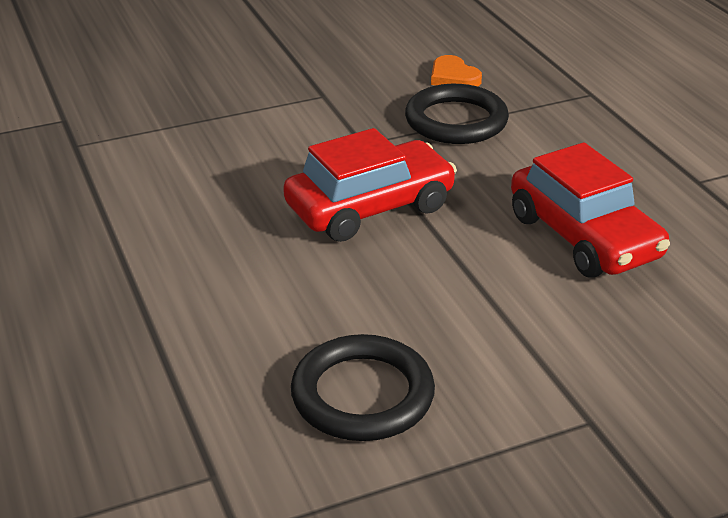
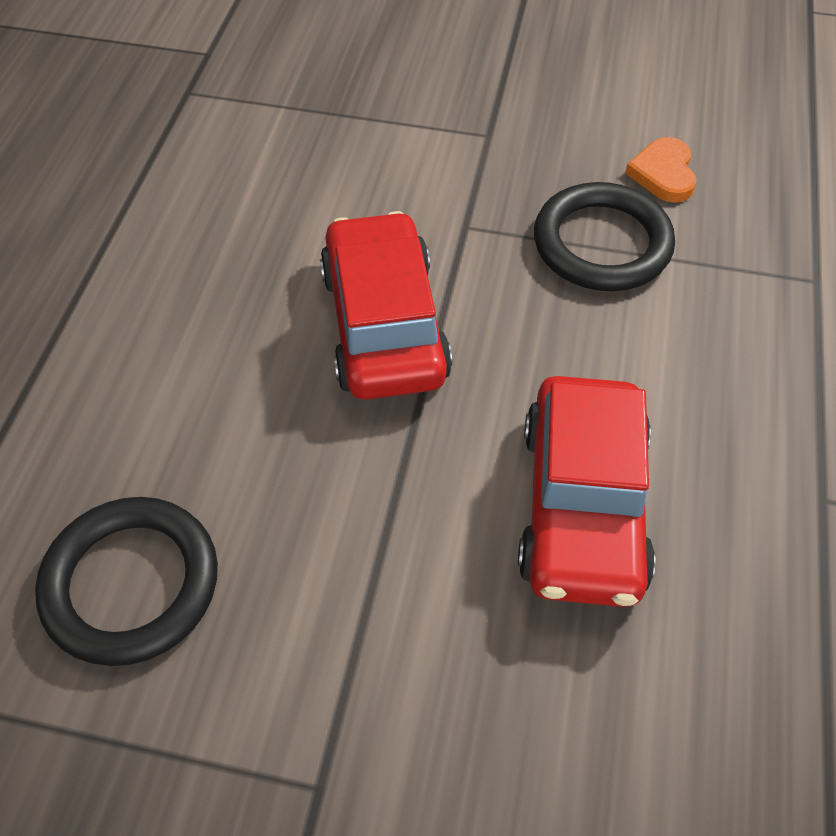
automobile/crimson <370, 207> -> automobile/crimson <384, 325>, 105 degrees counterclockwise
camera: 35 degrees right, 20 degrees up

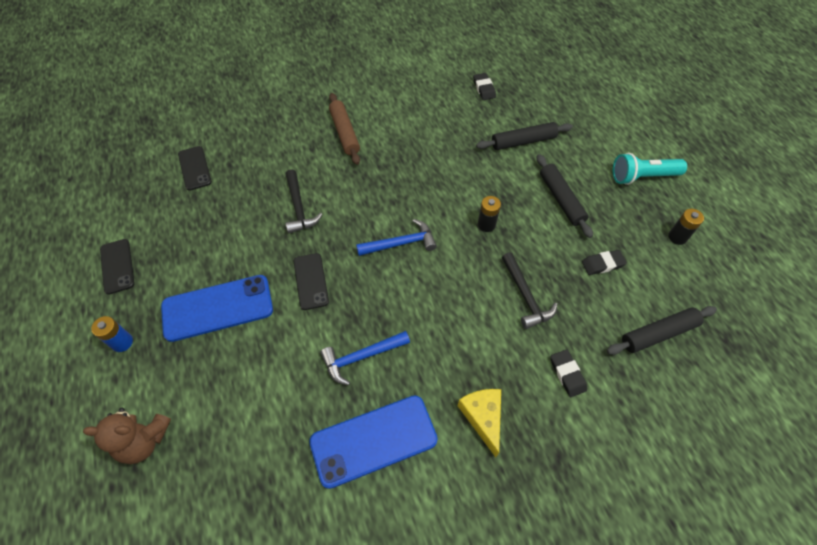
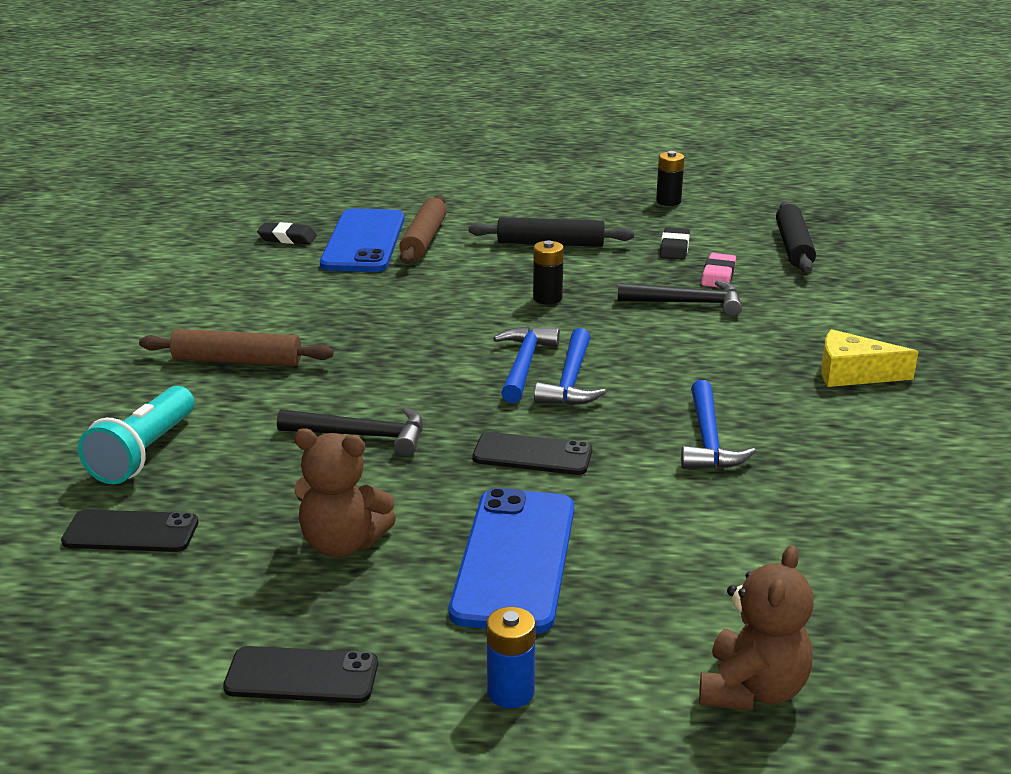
torch/aqua <642, 177> -> torch/aqua <143, 453>, move
none -> teddy bear/brown <342, 544>
phone/royal blue <373, 440> -> phone/royal blue <363, 242>, move
pastry roller/ebony <523, 141> -> pastry roller/brown <424, 239>
none -> hammer/royal blue <570, 381>
none -> gum eraser/rosy <718, 275>
gum eraser/ebony <567, 374> -> none
camera: 65 degrees left, 30 degrees down

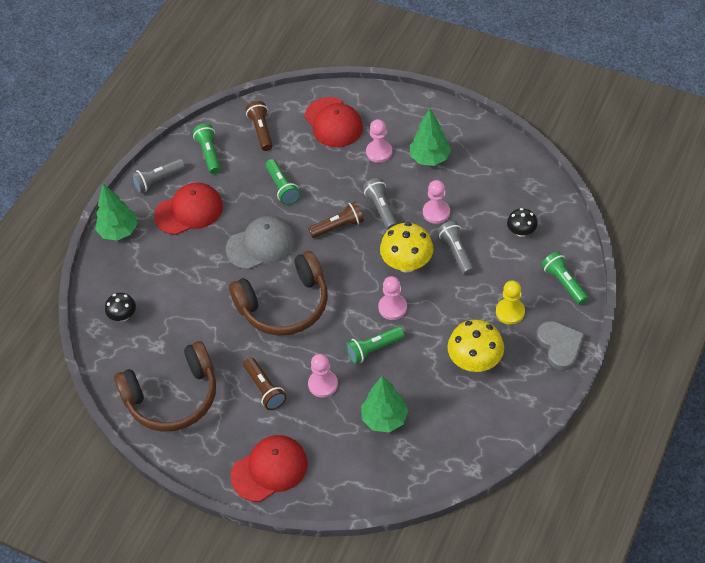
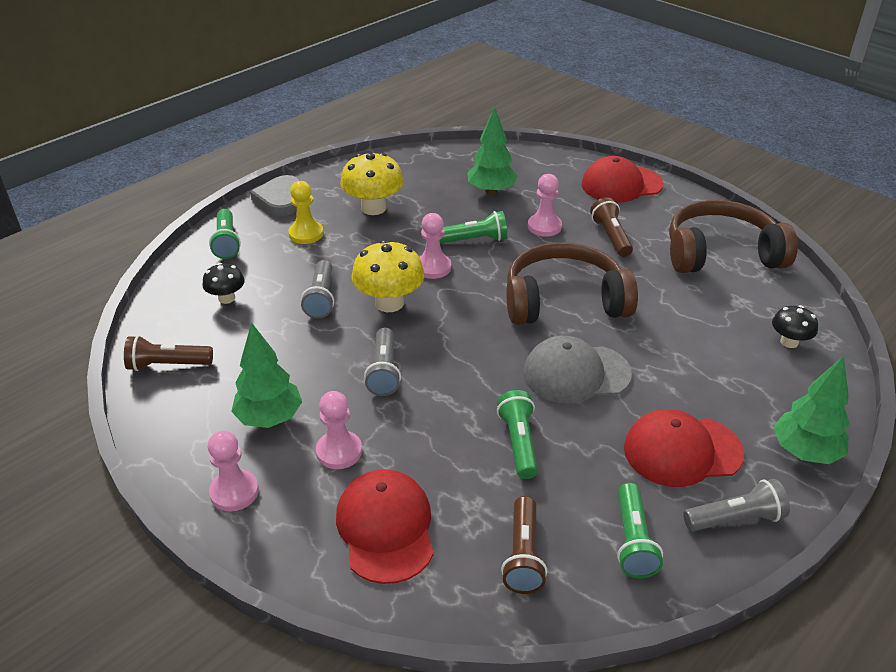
torch/brown <338, 226> -> torch/brown <167, 365>, move
pawn/rosy <436, 212> -> pawn/rosy <234, 492>, move
camera: 165 degrees left, 15 degrees down

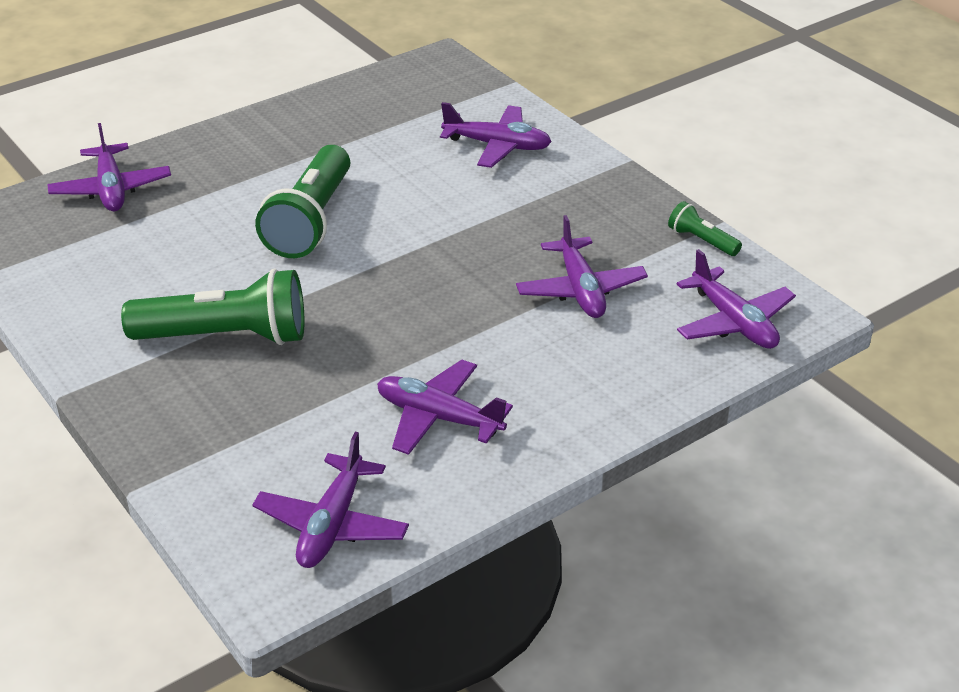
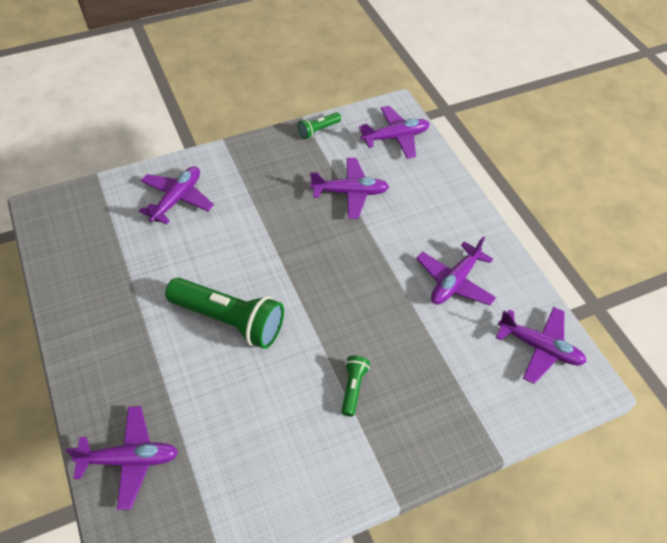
torch/emerald <226, 336> -> torch/emerald <353, 388>, x0.47
camera: 80 degrees left, 15 degrees up

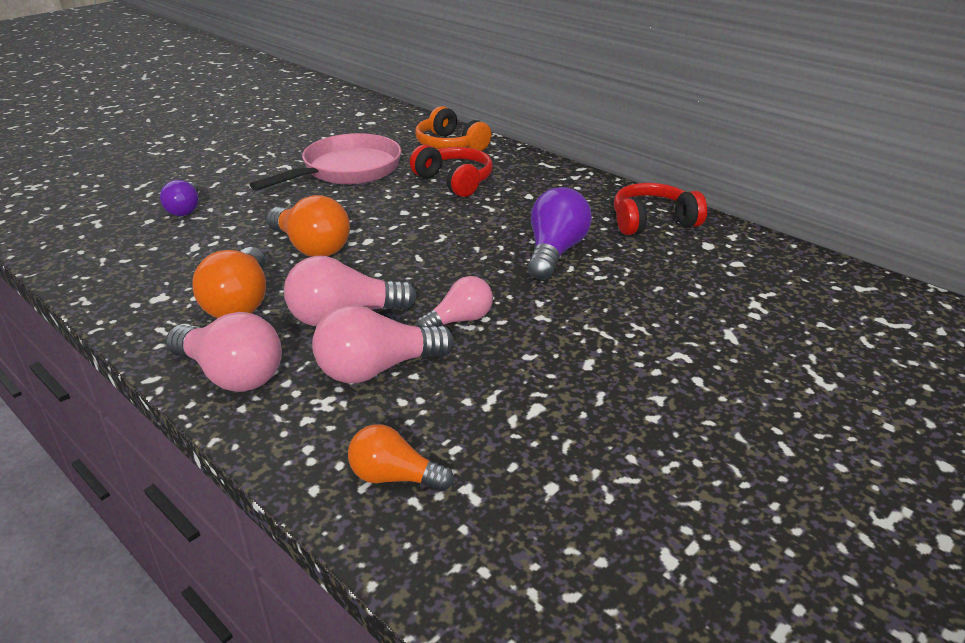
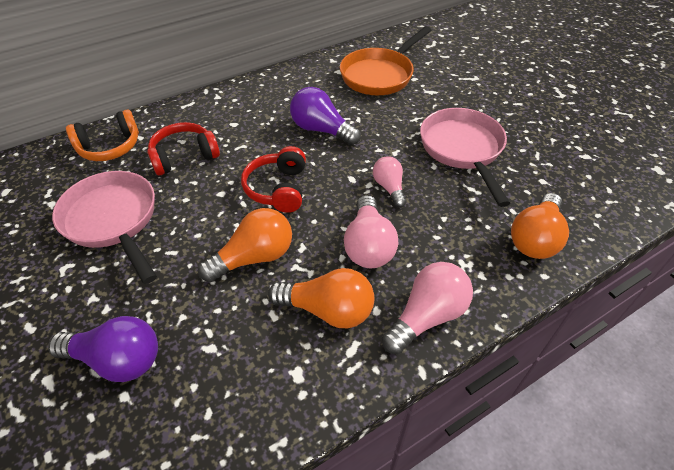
bulb/purple <185, 209> -> bulb/purple <117, 360>, x1.56
over-ear headphones/crimson <652, 222> -> over-ear headphones/crimson <278, 189>, move
none -> frying pan/orange-coloured <380, 75>
none -> frying pan/rosy <463, 150>
bulb/orange-coloured <394, 477> -> bulb/orange-coloured <535, 239>, x1.56
bulb/rosy <377, 369> -> none
camera: 75 degrees left, 15 degrees up

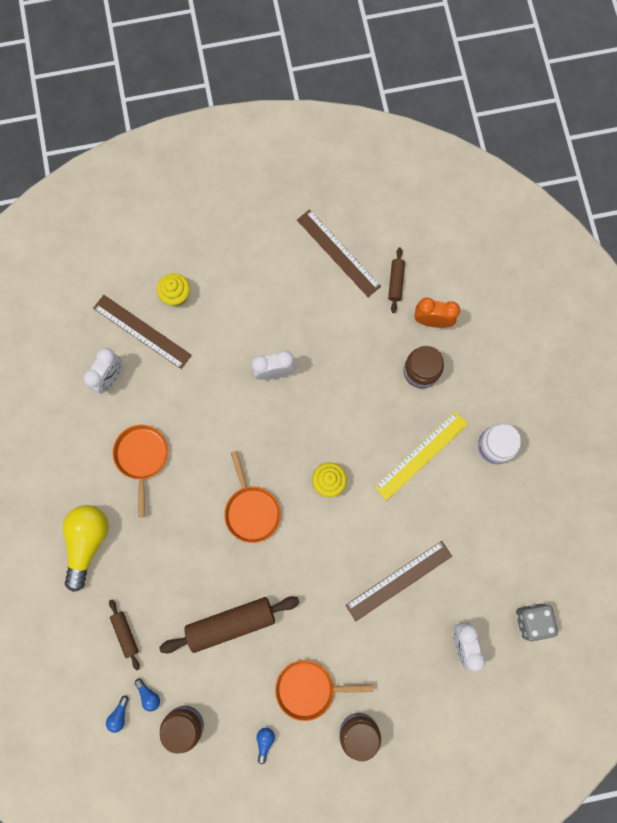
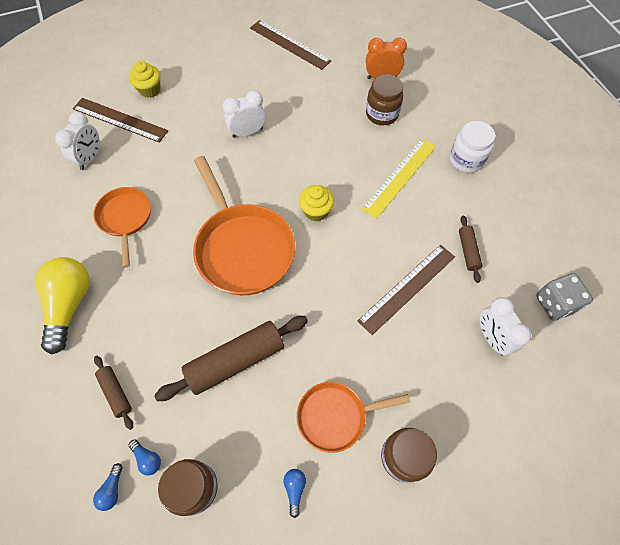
frying pan/orange-coloured <251, 510> -> frying pan/orange-coloured <243, 248>, x1.71
pastry roller/brown <395, 282> -> pastry roller/brown <468, 251>, move
camera: 10 degrees left, 15 degrees down

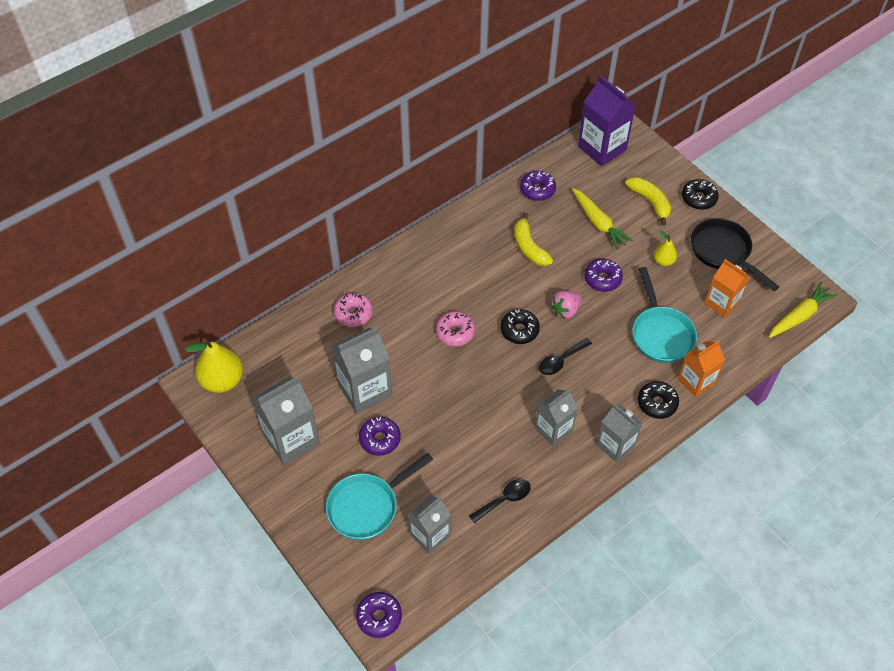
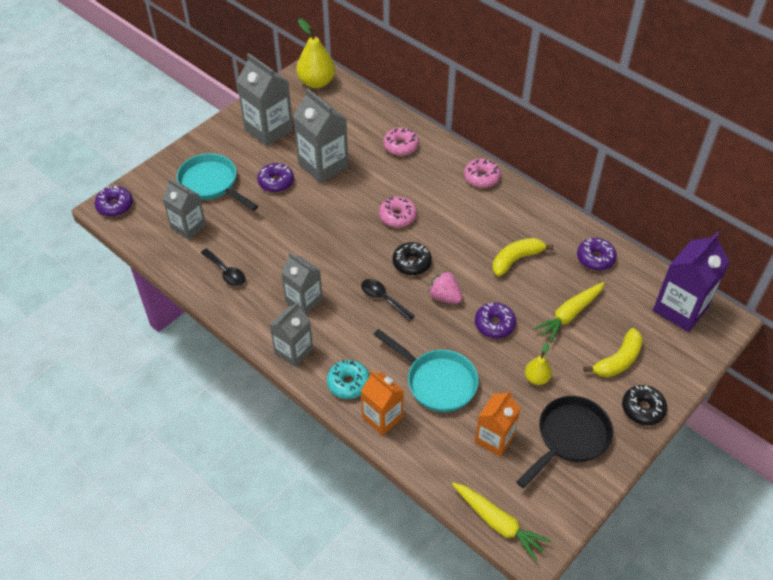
doughnut/ebony <657, 403> -> doughnut/aqua <348, 383>
frying pan/aqua <660, 333> -> frying pan/aqua <437, 381>, 120 degrees counterclockwise
none -> doughnut/rosy <481, 177>
camera: 80 degrees right, 5 degrees down

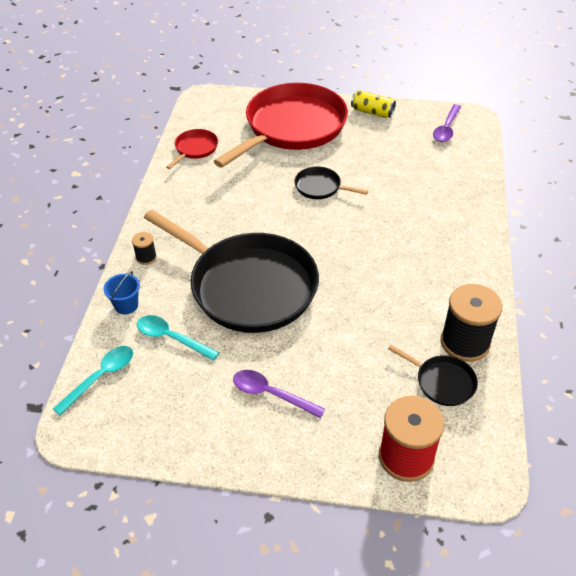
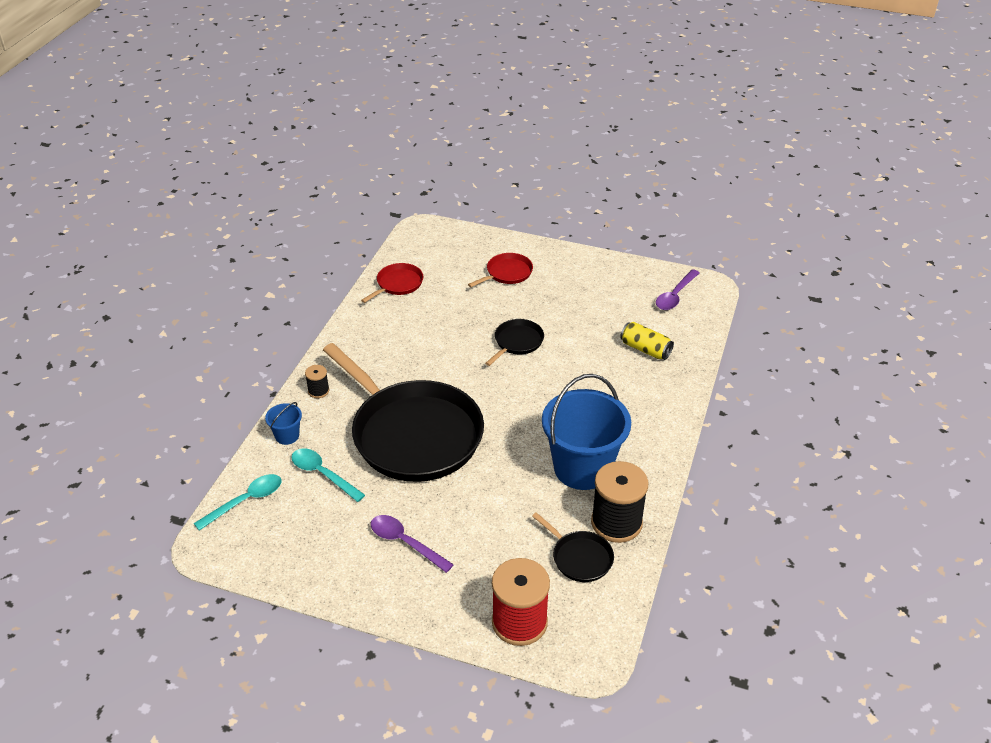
frying pan/crimson <292, 127> -> frying pan/crimson <507, 273>, x0.42
frying pan/ebony <320, 187> -> frying pan/ebony <517, 342>, 90 degrees clockwise
none -> bucket/royal blue <582, 468>
tin/golden <372, 112> -> tin/golden <645, 349>, move
camera: 10 degrees right, 5 degrees down

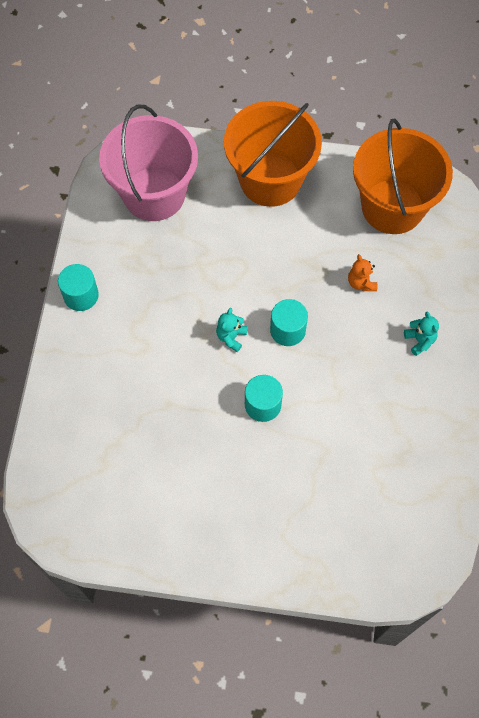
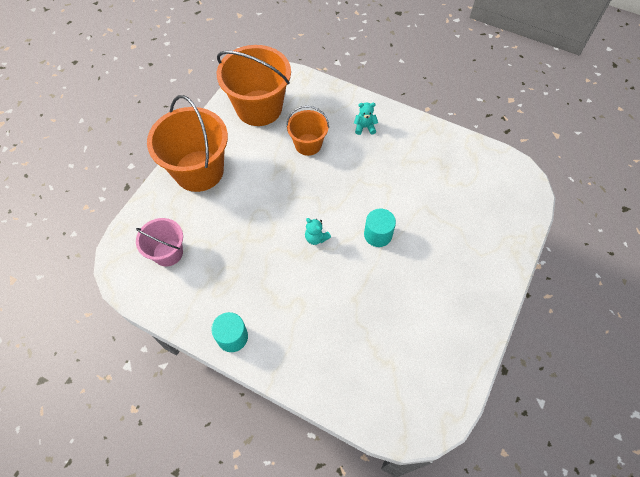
bucket/rosy <154, 194> -> bucket/rosy <168, 253>, x0.56
teddy bear/orange-coloured <361, 282> -> bucket/orange-coloured <308, 144>
cylinder/aqua <287, 330> -> none
camera: 70 degrees left, 5 degrees down

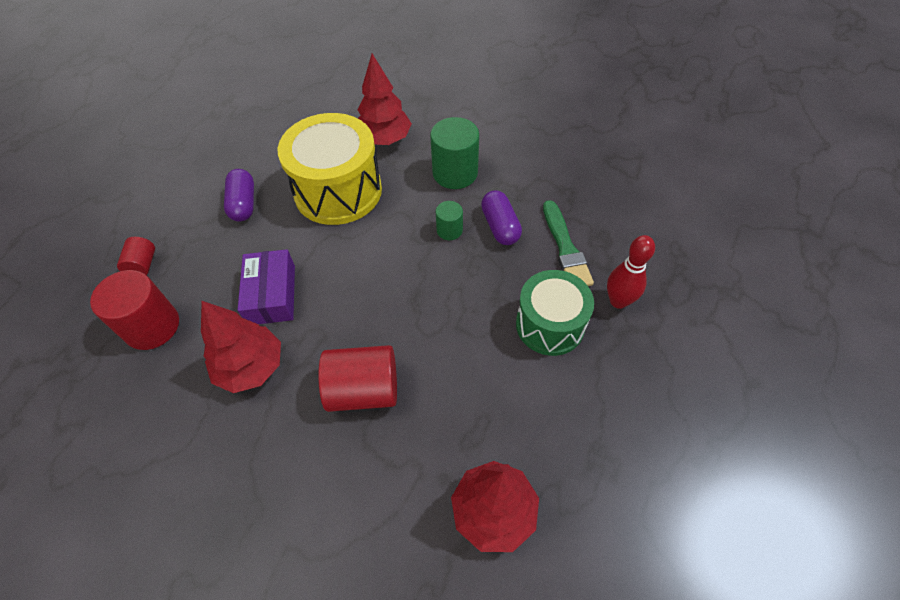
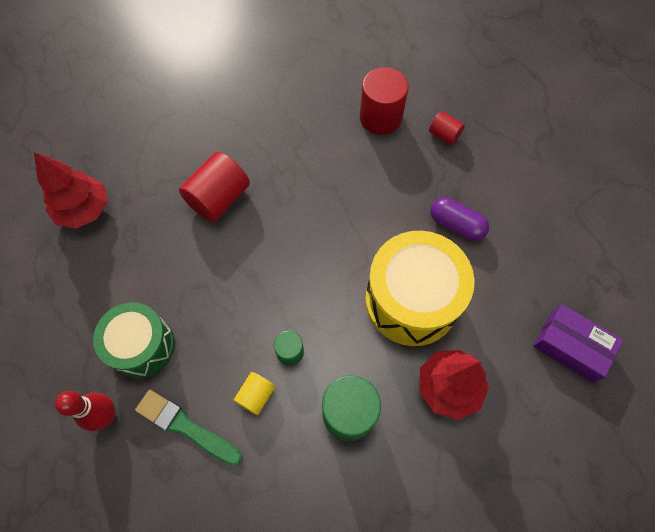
pill/purple <500, 226> -> cylinder/golden <256, 395>
parcel/purple <271, 294> -> parcel/purple <571, 346>, move
tree/crimson <251, 367> -> none
camera: 130 degrees right, 10 degrees up

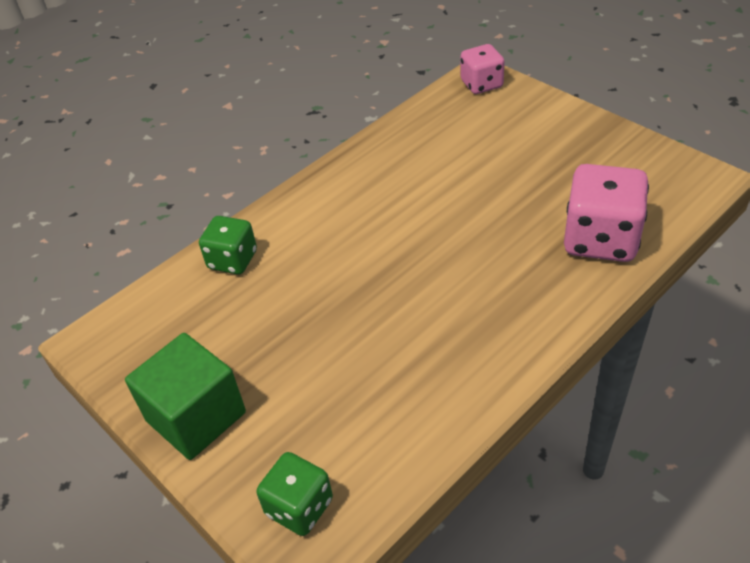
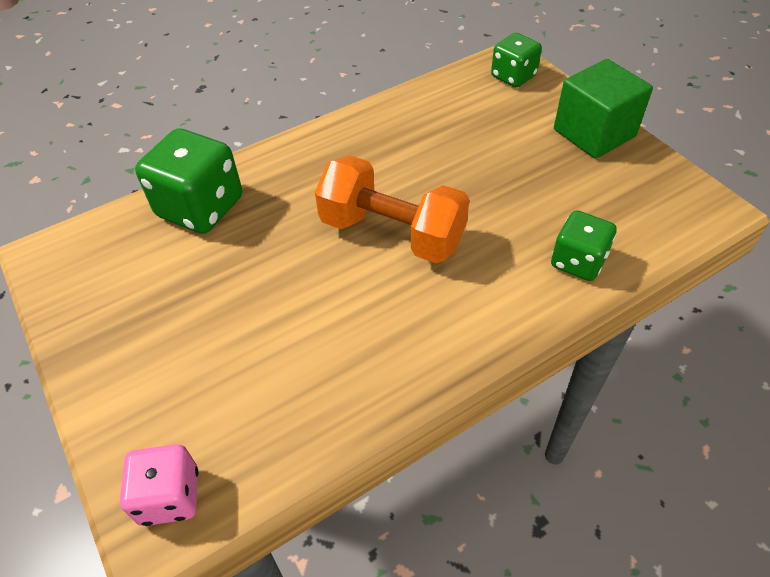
die/rosy <600, 239> -> die/emerald <200, 207>
none -> dumbbell/orange-coloured <392, 233>
camera: 170 degrees left, 5 degrees up

